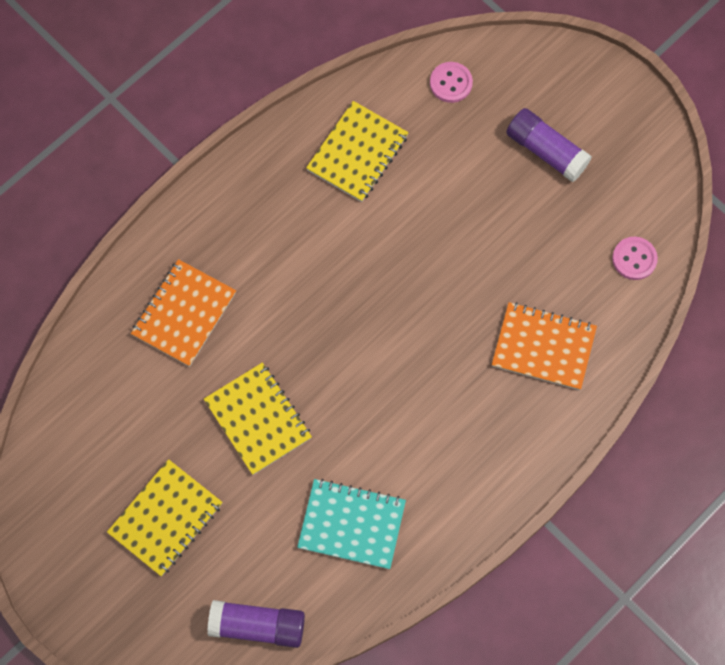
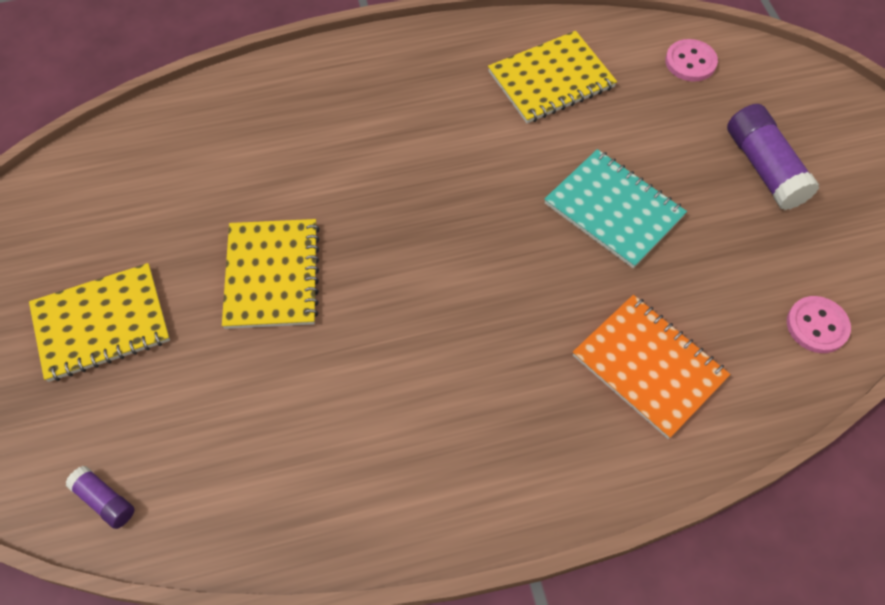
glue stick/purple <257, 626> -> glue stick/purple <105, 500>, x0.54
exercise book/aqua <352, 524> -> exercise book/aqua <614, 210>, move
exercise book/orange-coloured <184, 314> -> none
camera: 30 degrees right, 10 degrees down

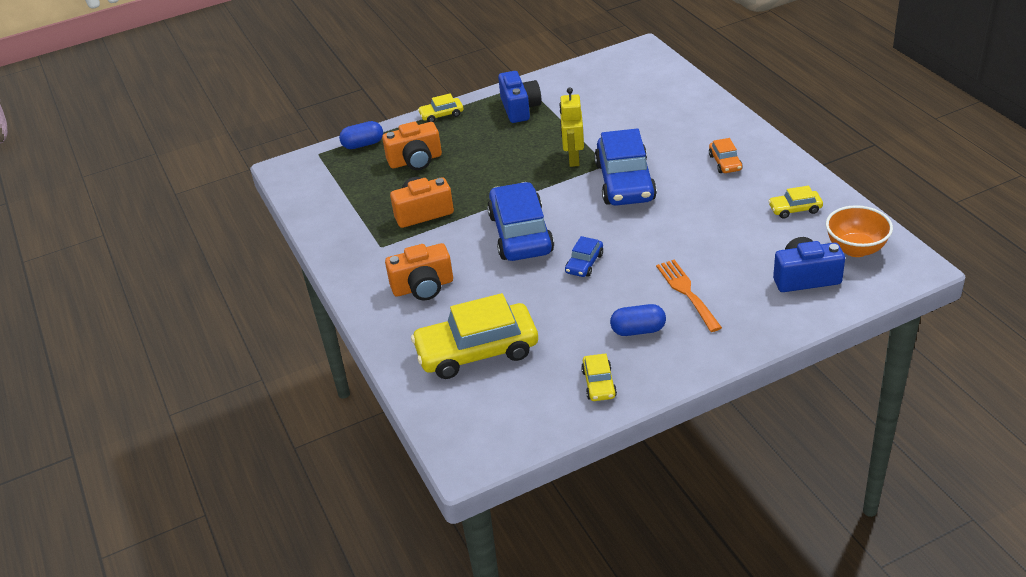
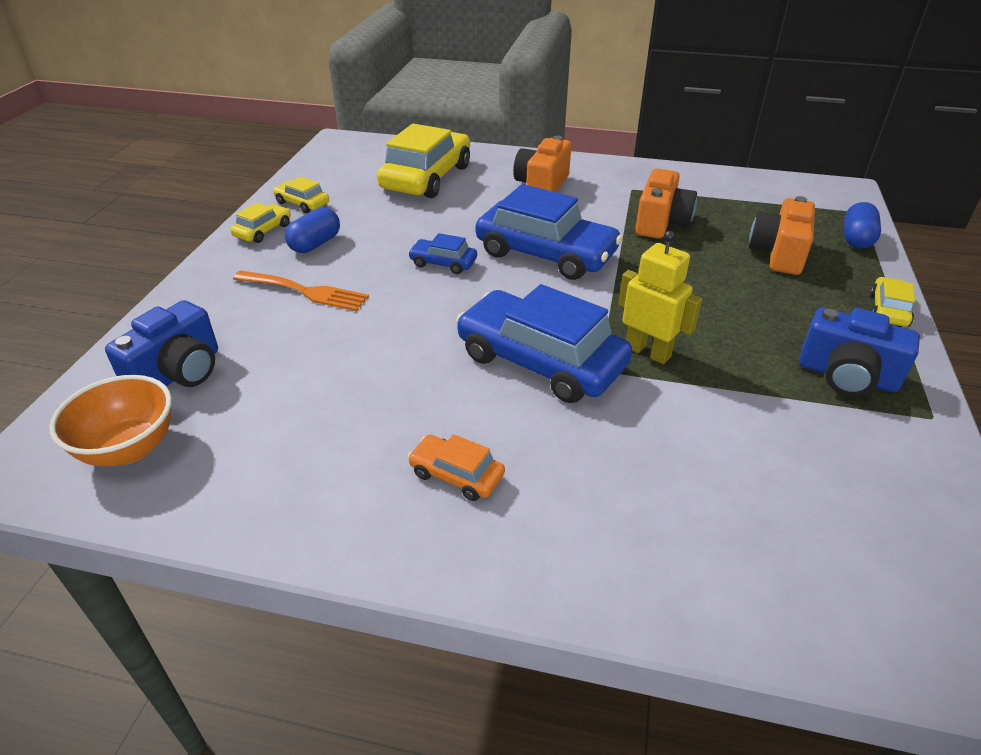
automobile/golden <795, 209> -> automobile/golden <263, 230>, move
automobile/royal blue <584, 263> -> automobile/royal blue <443, 263>, 45 degrees counterclockwise
camera: 125 degrees right, 0 degrees up

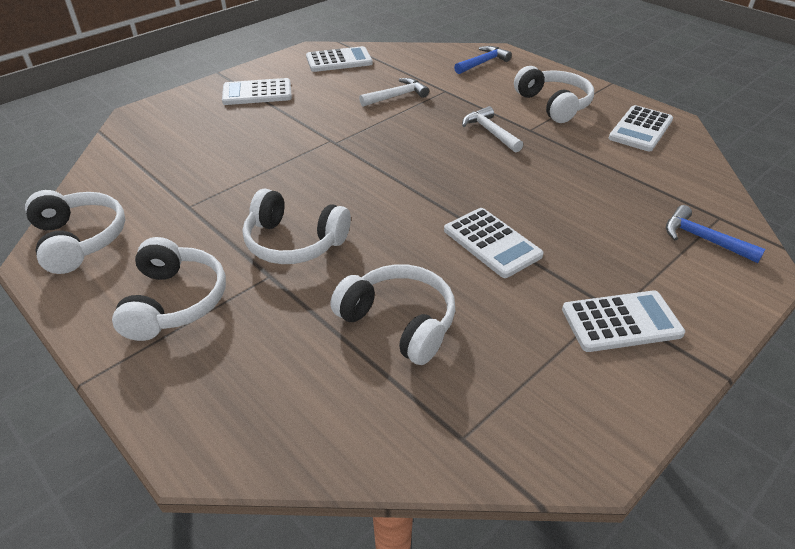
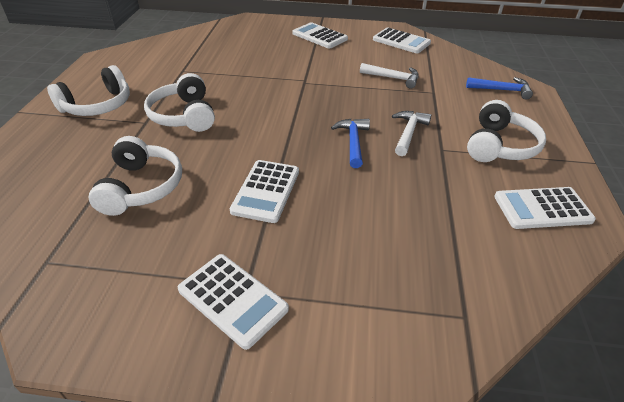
hammer/royal blue <703, 239> -> hammer/royal blue <353, 142>, move
over-ear headphones/white <79, 240> -> none
camera: 50 degrees right, 0 degrees up

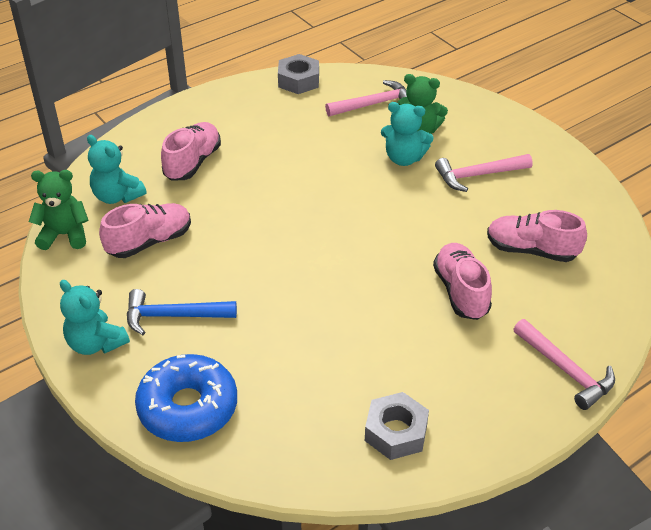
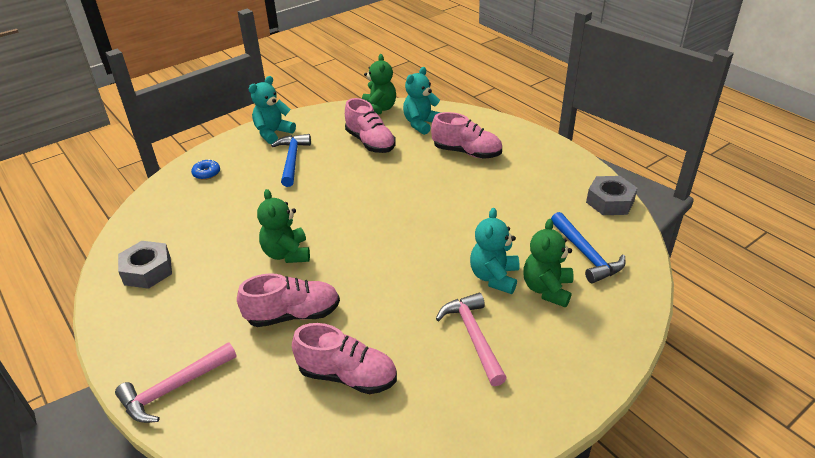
doughnut/royal blue <188, 407> -> doughnut/royal blue <206, 173>, x0.41
none -> teddy bear/emerald <287, 253>
lace-up shoe/rosy <531, 250> -> lace-up shoe/rosy <347, 376>, 90 degrees clockwise
hammer/rosy <374, 104> -> hammer/royal blue <586, 254>
camera: 90 degrees right, 5 degrees down

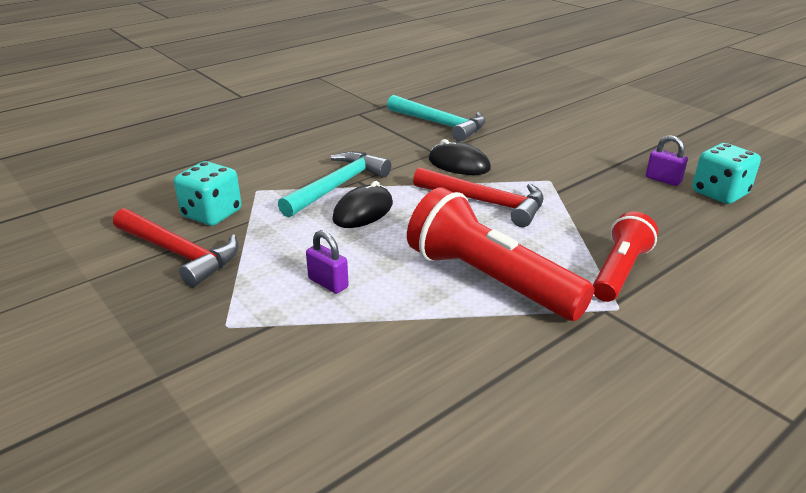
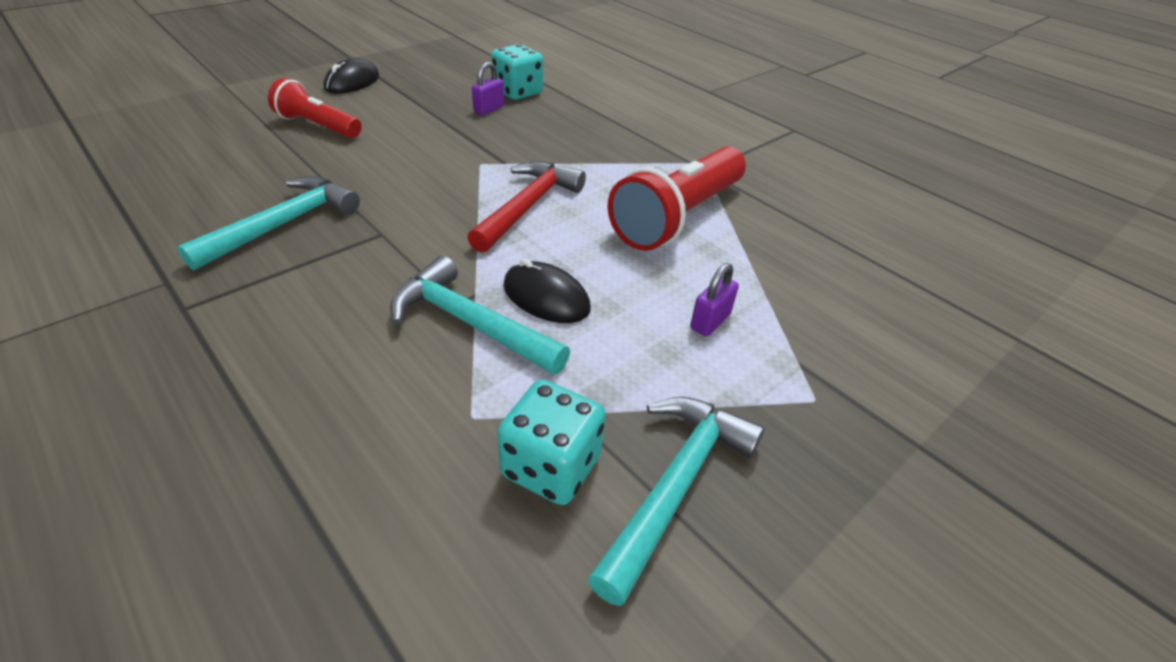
torch/crimson <619, 271> -> torch/crimson <318, 126>, move
PC mouse/ebony <459, 164> -> PC mouse/ebony <352, 82>, move
hammer/crimson <179, 253> -> hammer/aqua <675, 485>
camera: 95 degrees left, 10 degrees up

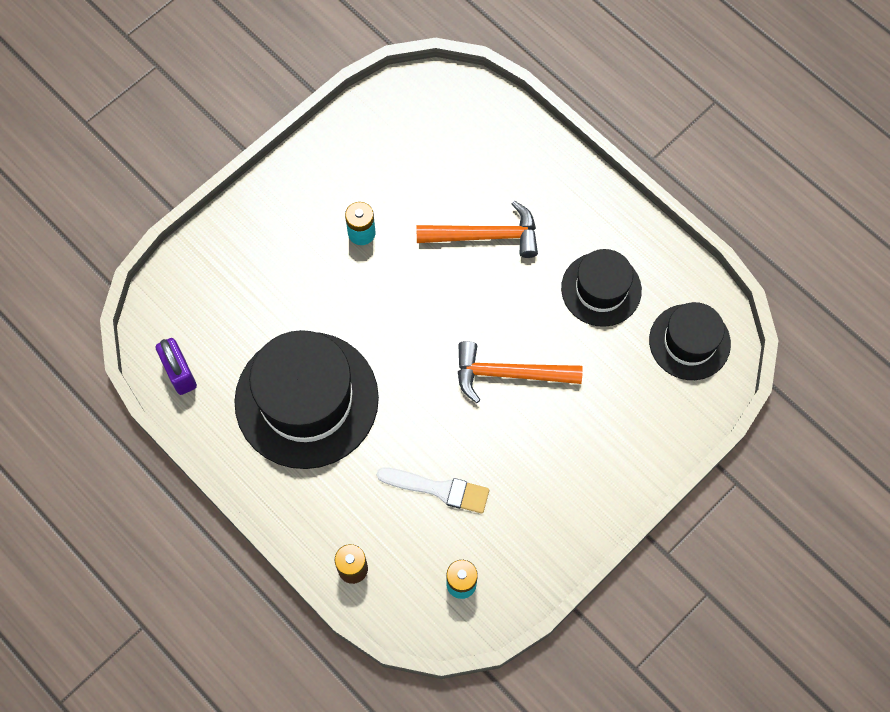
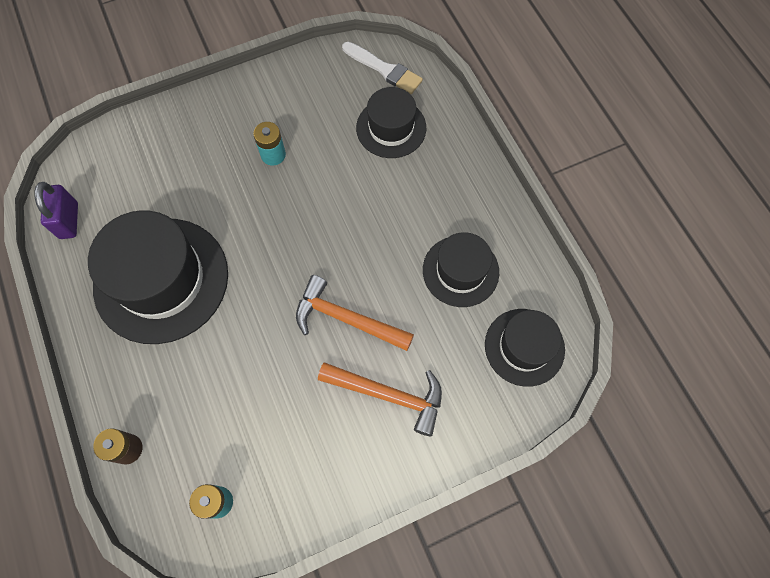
hammer/orange-coloured <485, 236> -> hammer/orange-coloured <388, 395>, move
paintbrush/white <439, 489> -> paintbrush/white <384, 69>, move
none -> top hat/ebony <391, 128>
camera: 20 degrees right, 0 degrees up

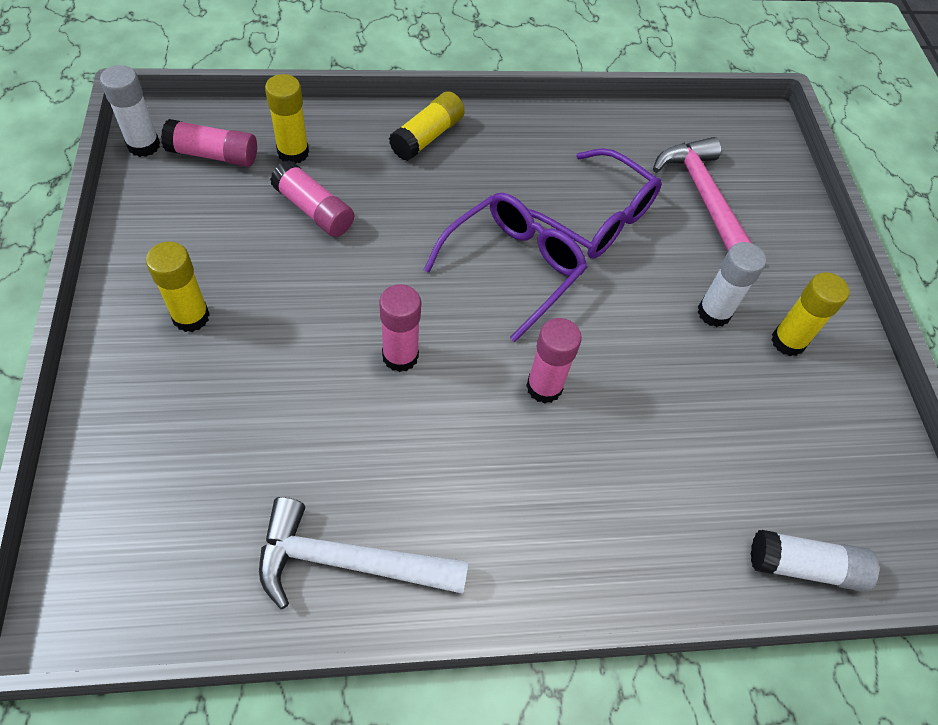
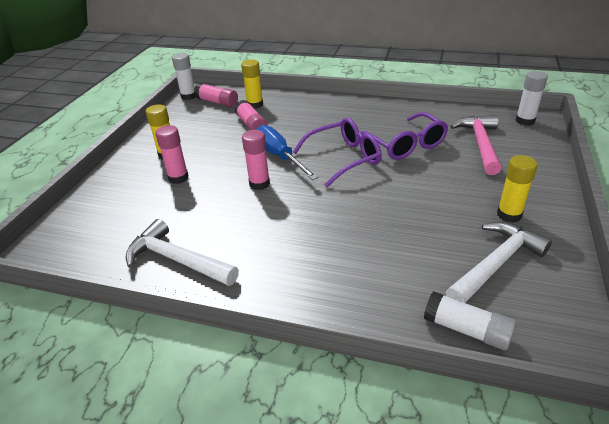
glue stick/rosy <544, 387> -> glue stick/rosy <178, 178>, move
none -> screwdriver/royal blue <279, 156>
none -> hammer/white <496, 264>
glue stick/white <714, 313> -> glue stick/white <525, 121>, move
glue stick/golden <427, 137> -> none
camera: 30 degrees right, 20 degrees down

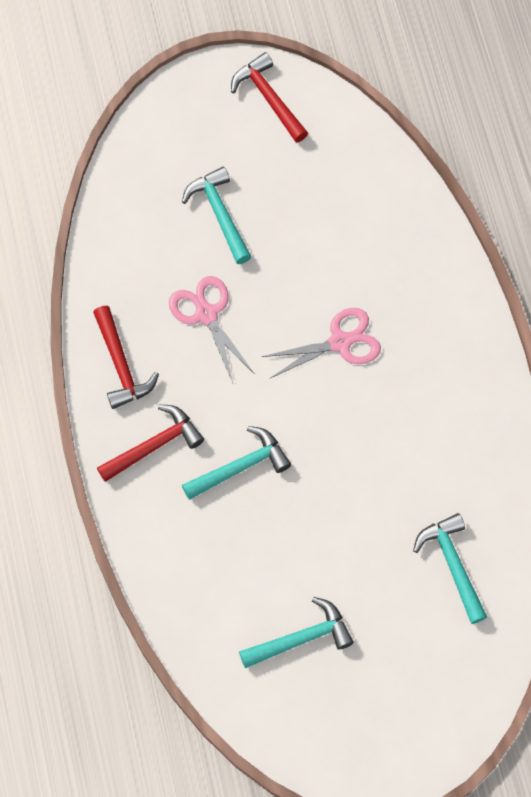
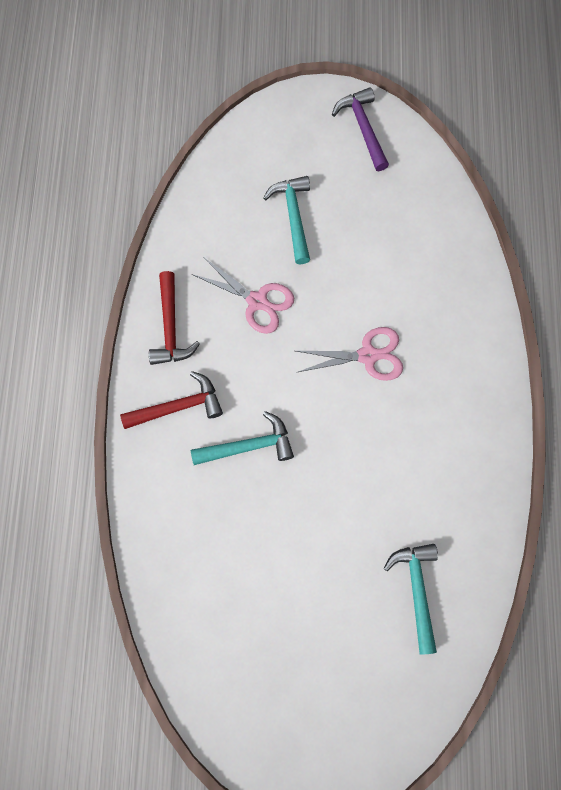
shears/rosy <206, 314> -> shears/rosy <257, 301>, 135 degrees clockwise
hammer/crimson <269, 98> -> hammer/purple <363, 128>
hammer/aqua <301, 638> -> none
camera: 15 degrees right, 5 degrees up

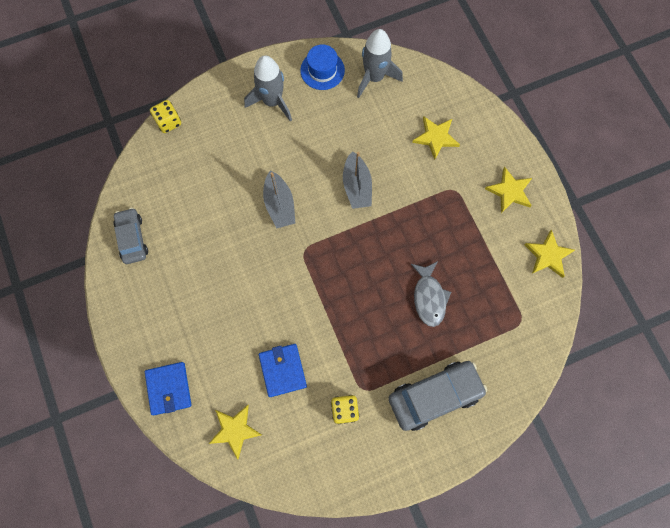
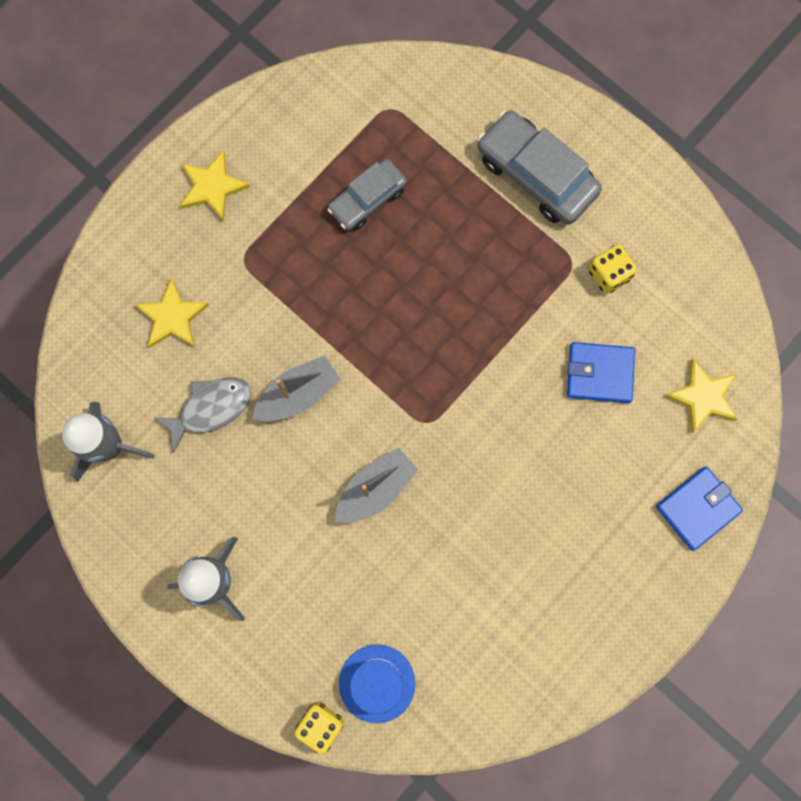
fish/grey <429, 297> -> fish/grey <210, 408>, move
automobile/grey <132, 238> -> automobile/grey <367, 199>, move
top hat/royal blue <322, 70> -> top hat/royal blue <377, 683>, move
card wallet/royal blue <283, 370> -> card wallet/royal blue <599, 373>, 45 degrees clockwise
star/golden <548, 255> -> none
camera: 115 degrees left, 5 degrees up

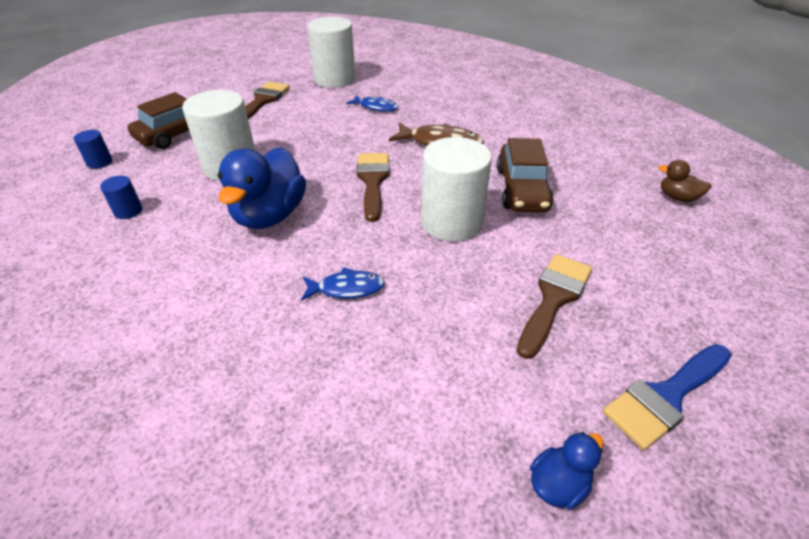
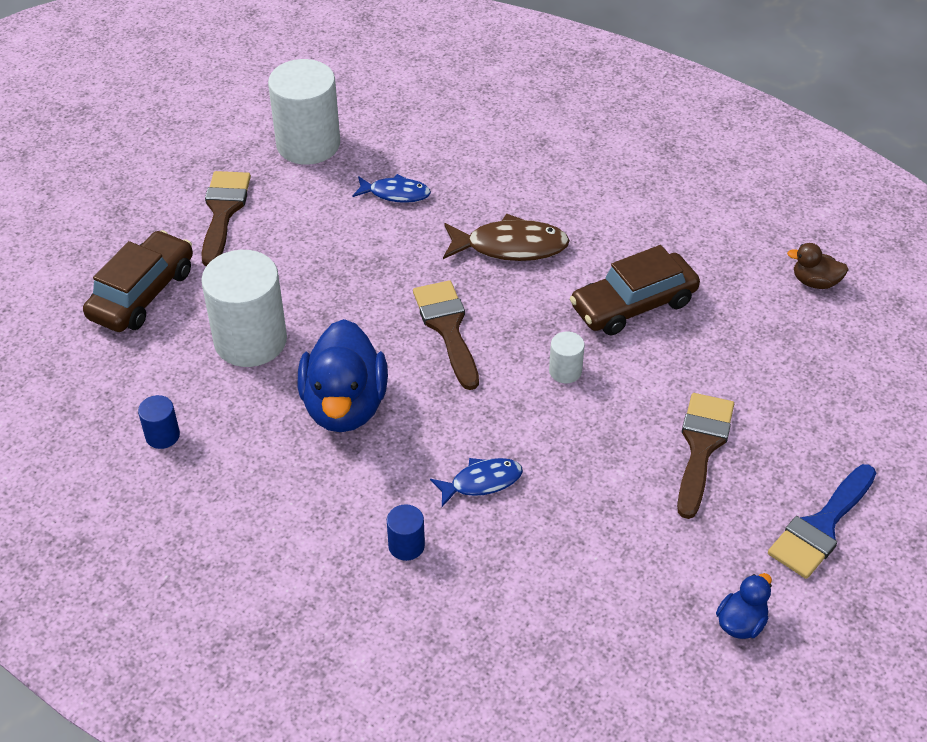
cylinder/royal blue <100, 162> -> cylinder/royal blue <406, 545>, move
cylinder/white <451, 222> -> cylinder/white <565, 371>, x0.44
automobile/brown <521, 189> -> automobile/brown <633, 305>, 75 degrees clockwise
camera: 15 degrees left, 5 degrees up

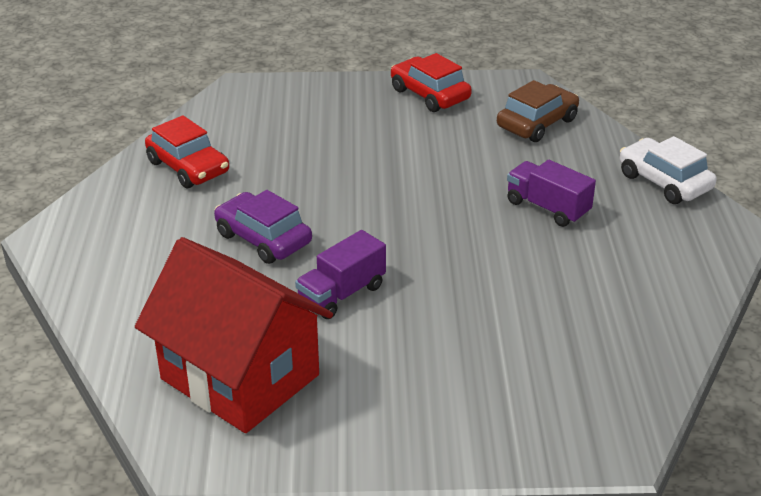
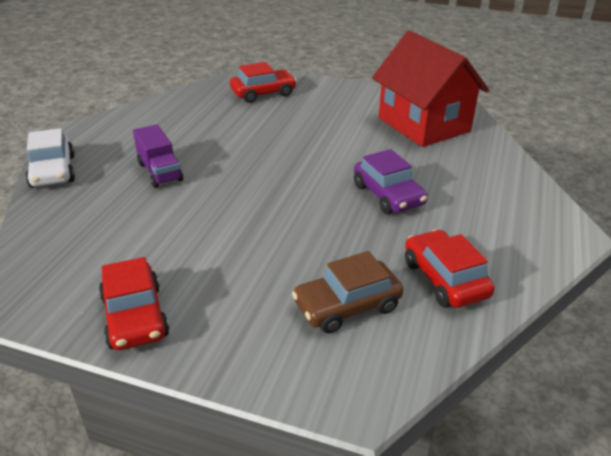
none -> automobile/crimson <263, 93>
automobile/brown <537, 123> -> automobile/brown <347, 305>, move
lorry/purple <341, 294> -> none
camera: 160 degrees left, 0 degrees up

